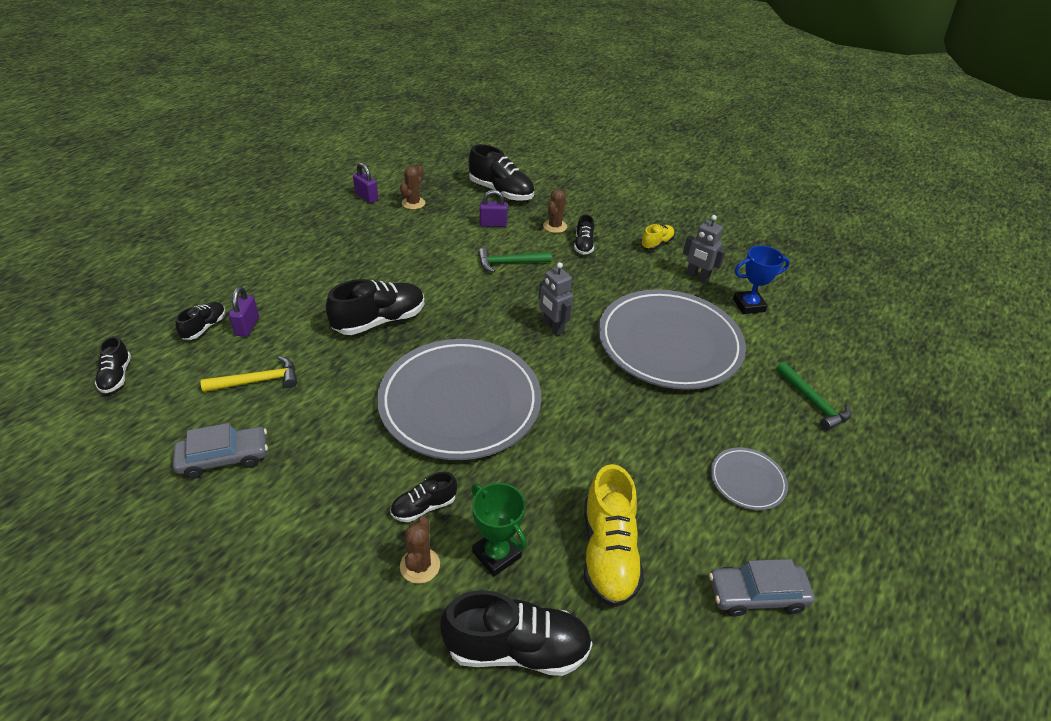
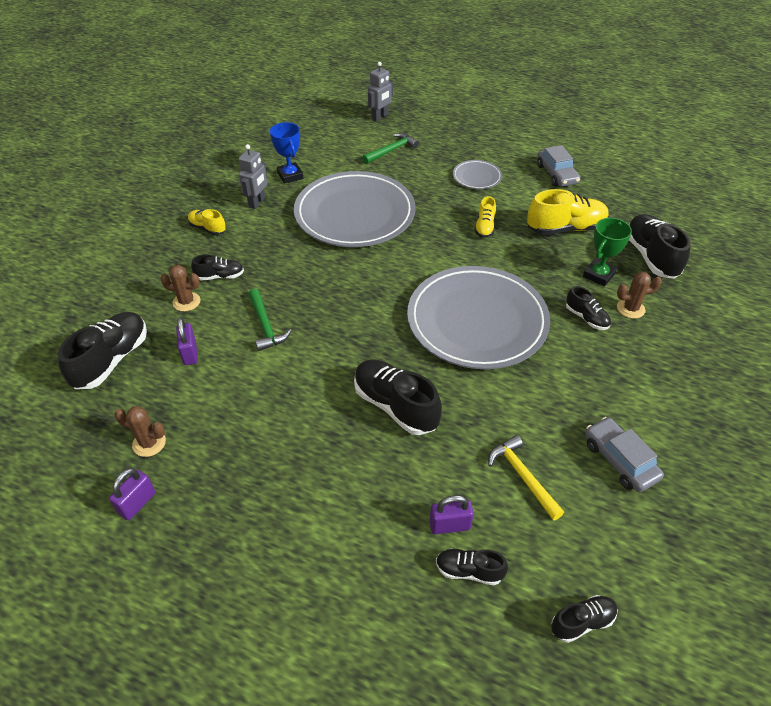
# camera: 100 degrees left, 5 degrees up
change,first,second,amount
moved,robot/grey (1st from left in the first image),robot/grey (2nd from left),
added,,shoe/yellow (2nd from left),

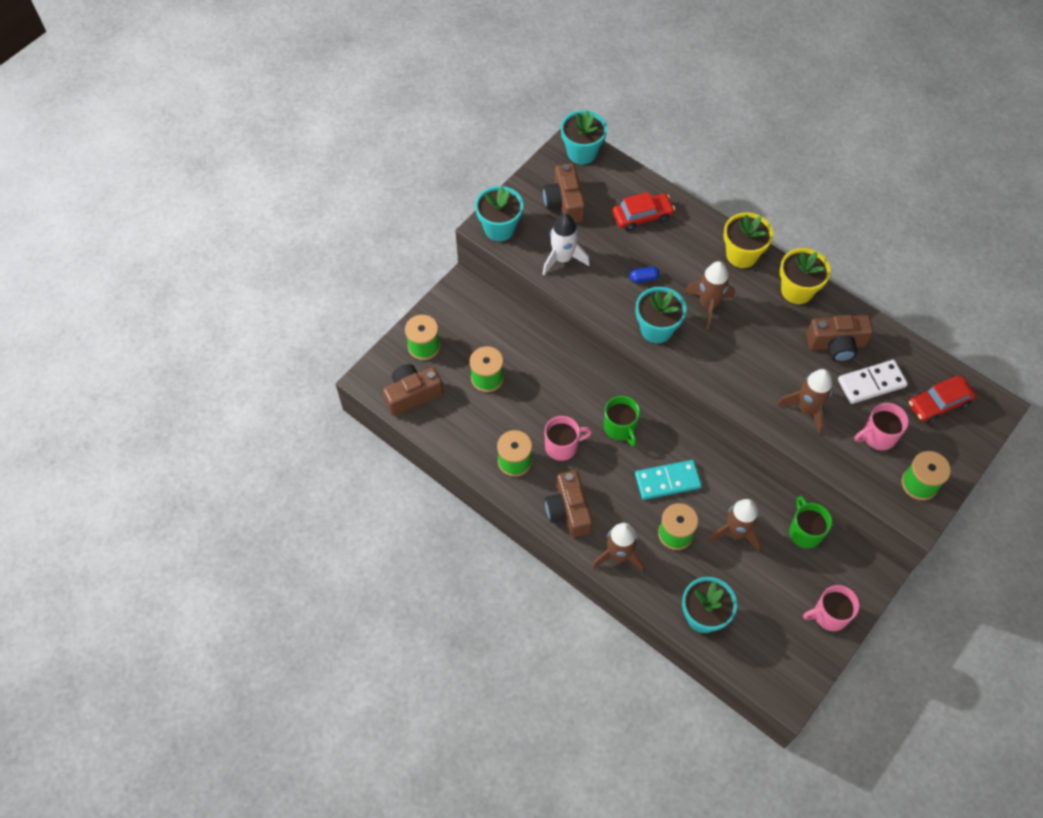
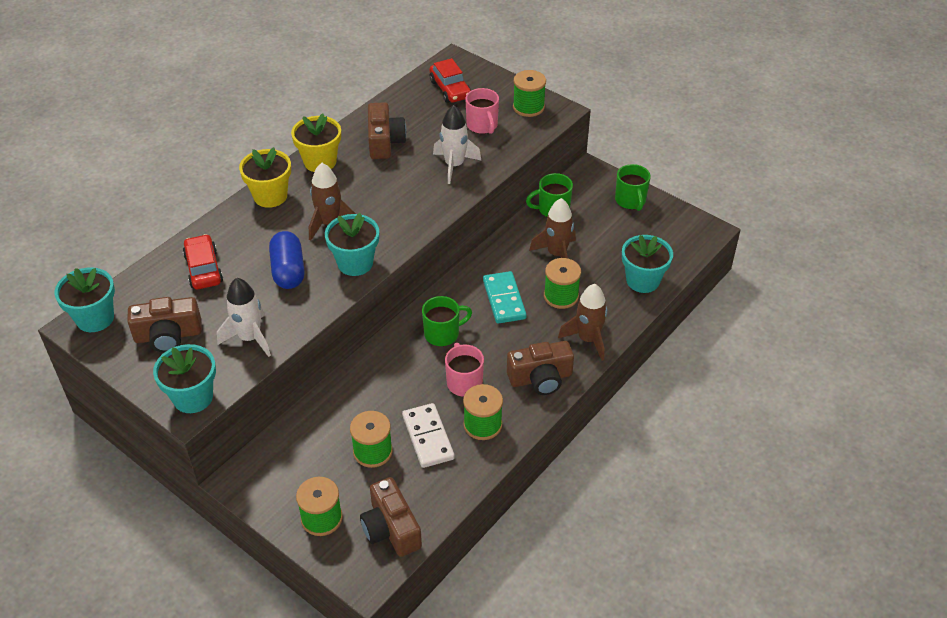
# camera: 90 degrees left, 15 degrees down
change,first,second,amount
resized,capsule/blue,,x2.05
moved,domino/white,,
recoloured,rocket/brown (4th from left),rocket/white (2nd from left),
recoloured,mug/pink (2nd from left),mug/green (3rd from left),

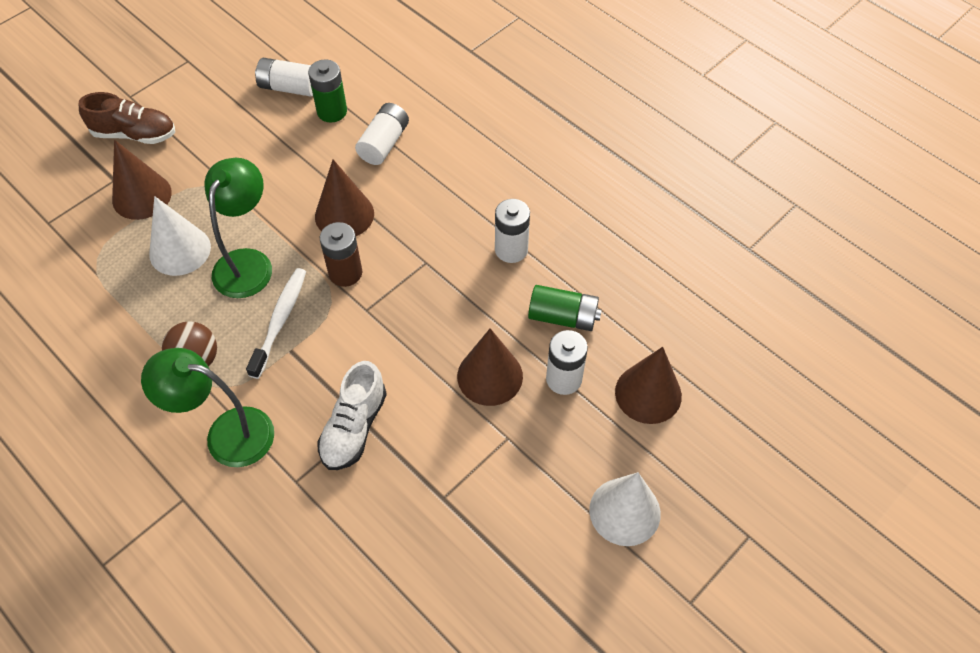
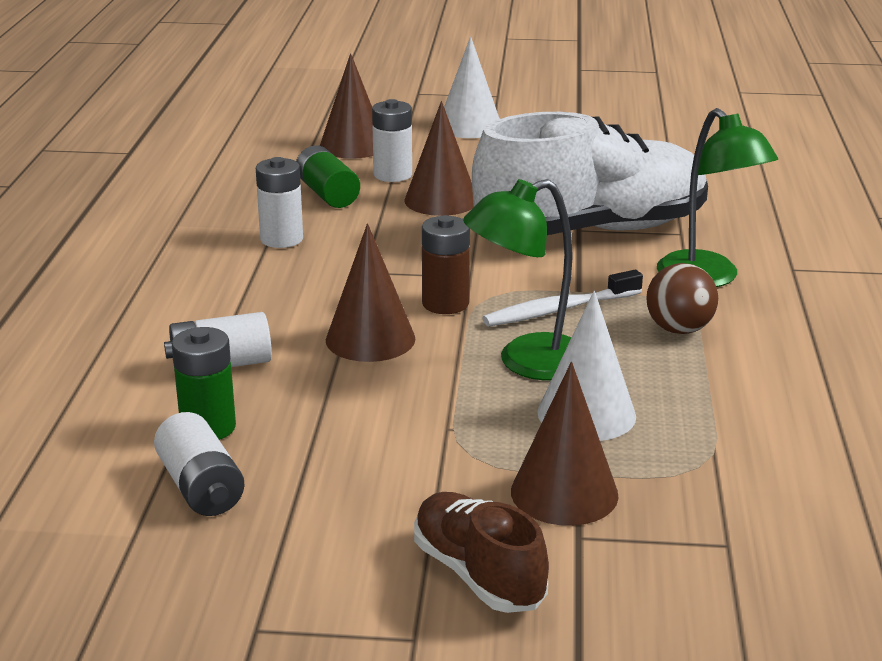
# camera: 130 degrees left, 30 degrees down
change,first,second,amount
resized,shoe/white,,x2.02

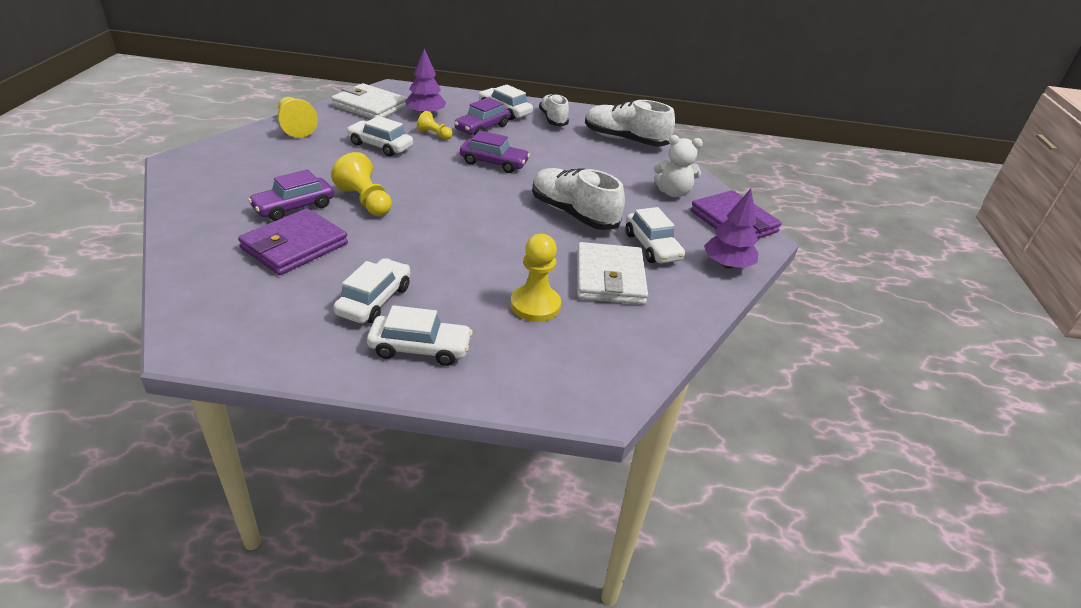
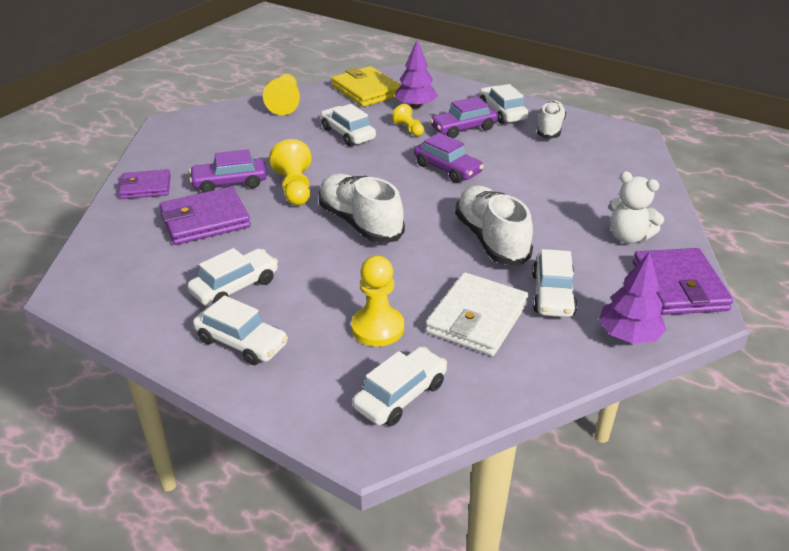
# camera: 30 degrees right, 0 degrees up
change,first,second,amount
added,,wallet/purple (1st from left),
moved,shoe/white (3rd from left in the first image),shoe/white (1st from left),
recoloured,wallet/white (1st from left),wallet/yellow,
added,,car/white (4th from left),

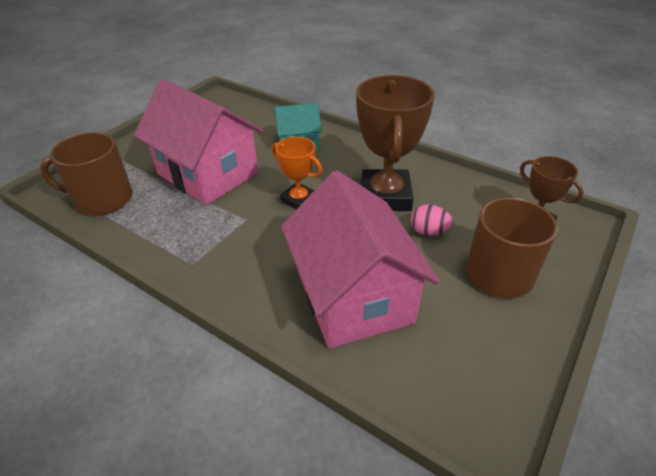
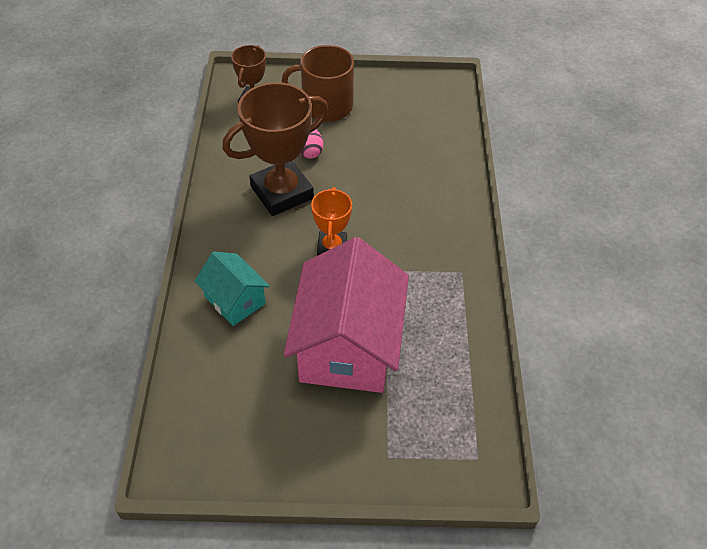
# camera: 125 degrees left, 10 degrees up
change,first,second,amount
removed,mug/brown (1st from left),,
removed,house/pink (2nd from left),,

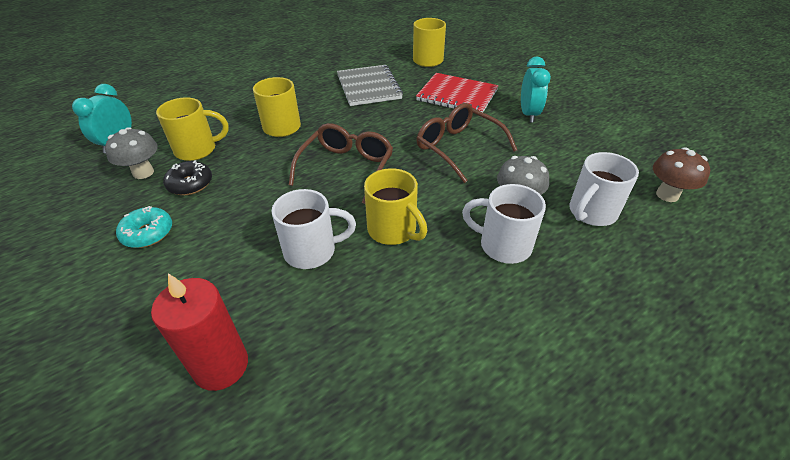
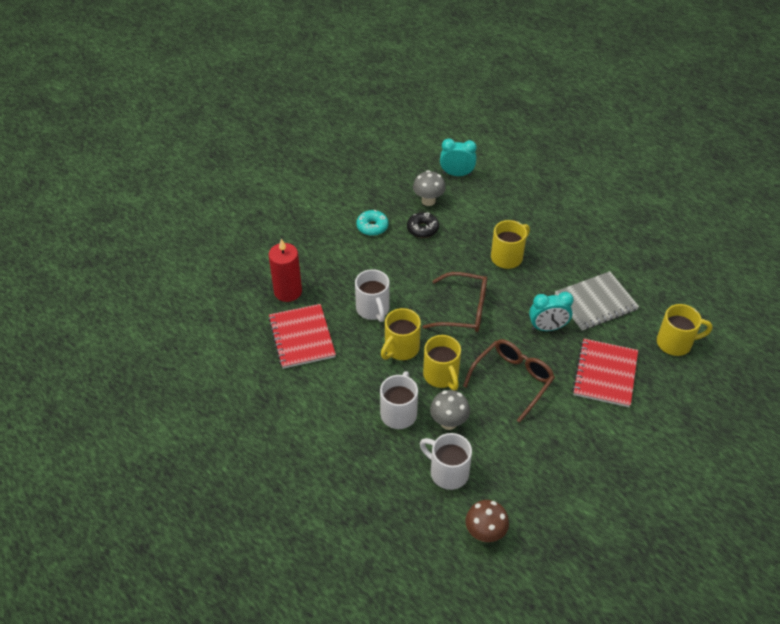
# camera: 80 degrees right, 5 degrees up
change,first,second,amount
added,,notebook/red (1st from left),
moved,mug/yellow (1st from left in the first image),mug/yellow (2nd from left),
moved,clock/turquoise (2nd from left),,

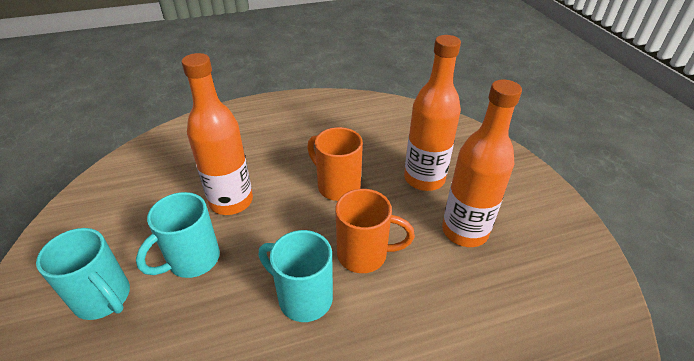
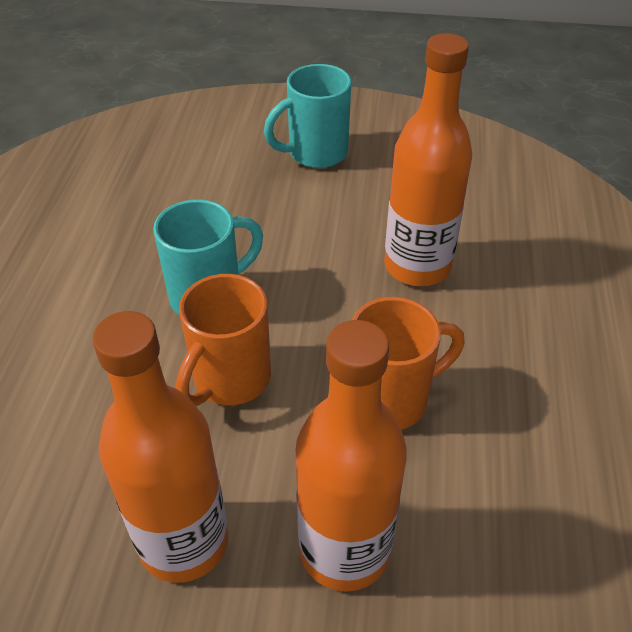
# camera: 115 degrees right, 5 degrees up
change,first,second,amount
removed,mug/turquoise (2nd from left),,

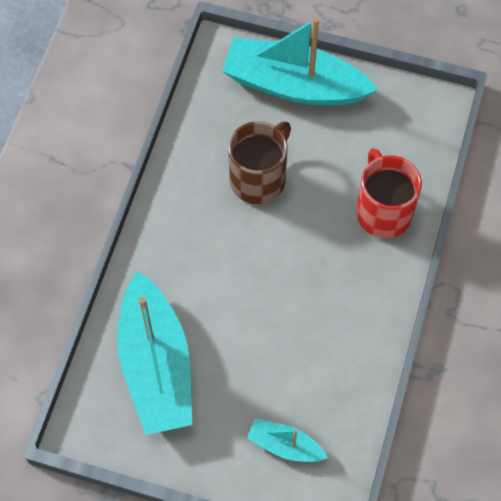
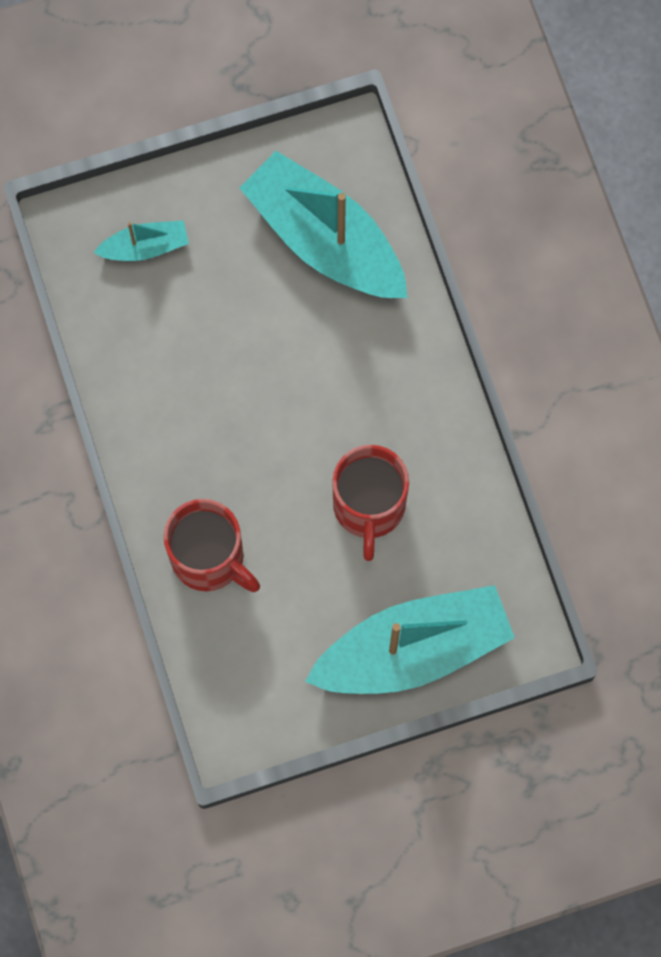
# camera: 145 degrees right, 10 degrees up
change,first,second,amount
recoloured,mug/brown,mug/red (2nd from left),

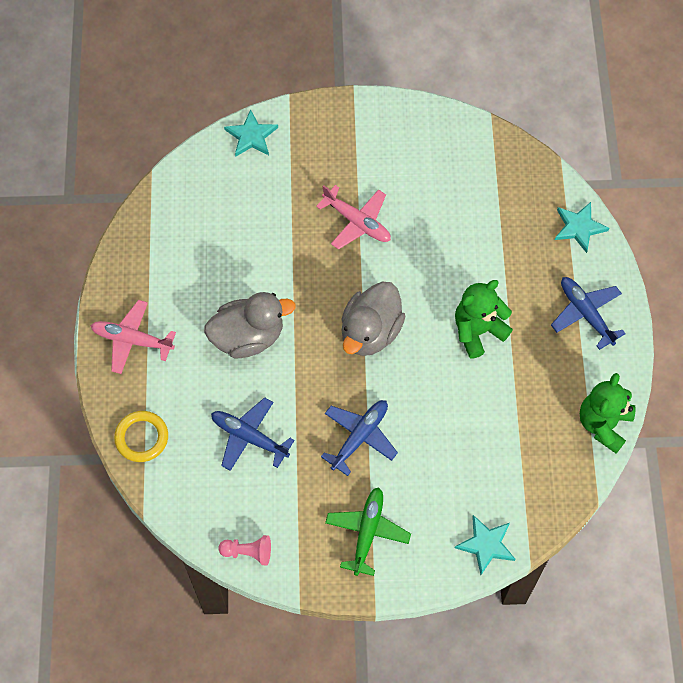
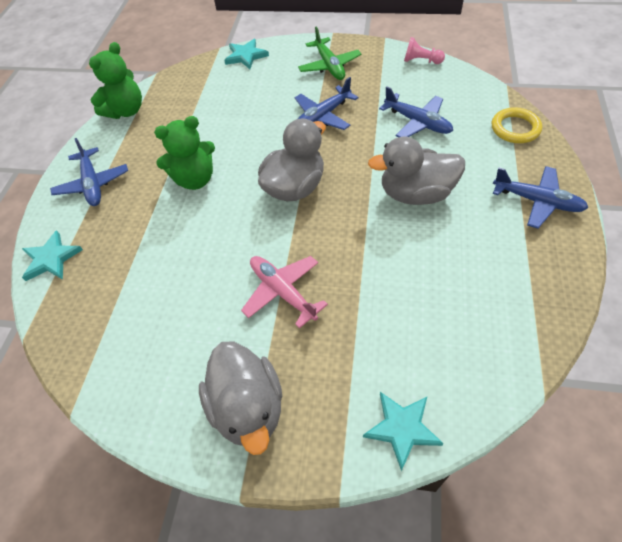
# camera: 165 degrees left, 10 degrees down
change,first,second,amount
added,,duck/grey (1st from left),
turned,plane/green,,45 degrees counterclockwise
recoloured,plane/pink (1st from left),plane/blue (4th from left),

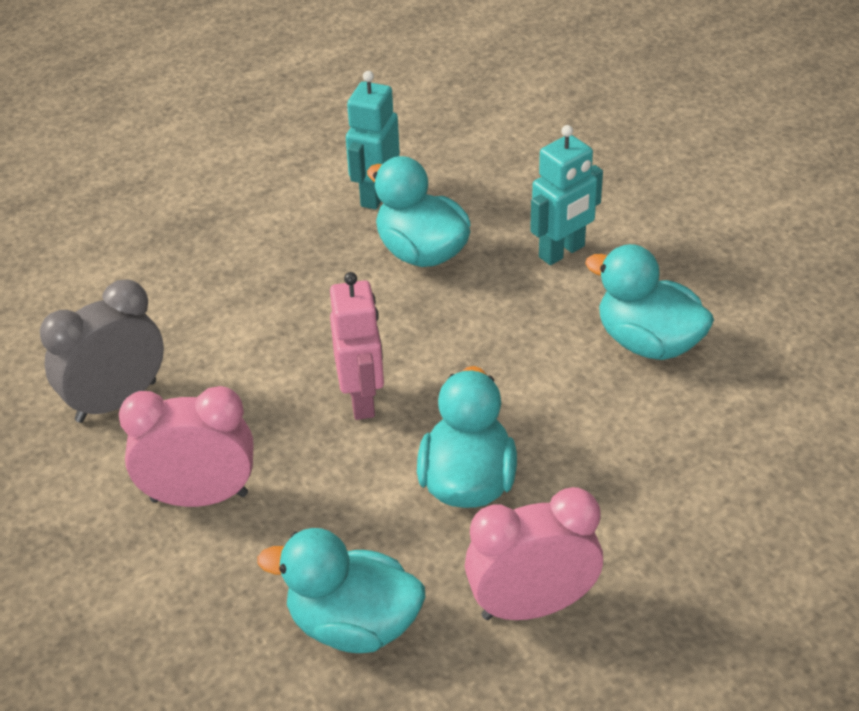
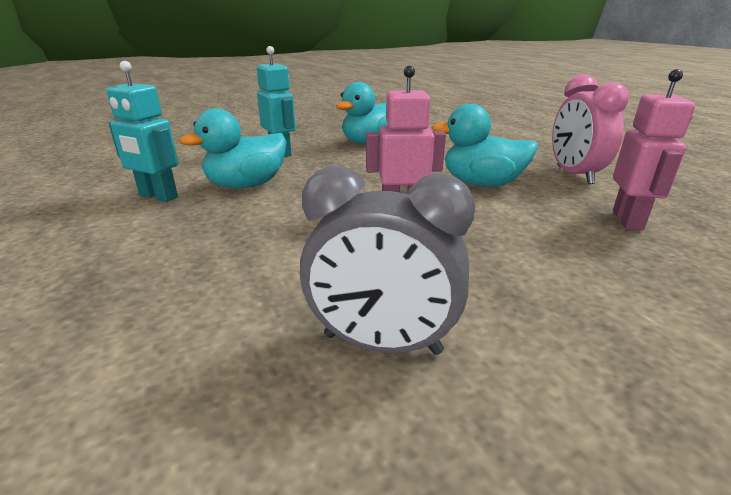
# camera: 85 degrees left, 15 degrees down
change,first,second,amount
turned,clock/grey,,45 degrees counterclockwise
replaced,duck/turquoise (1st from left),robot/pink (2nd from left),
removed,clock/pink (1st from left),,

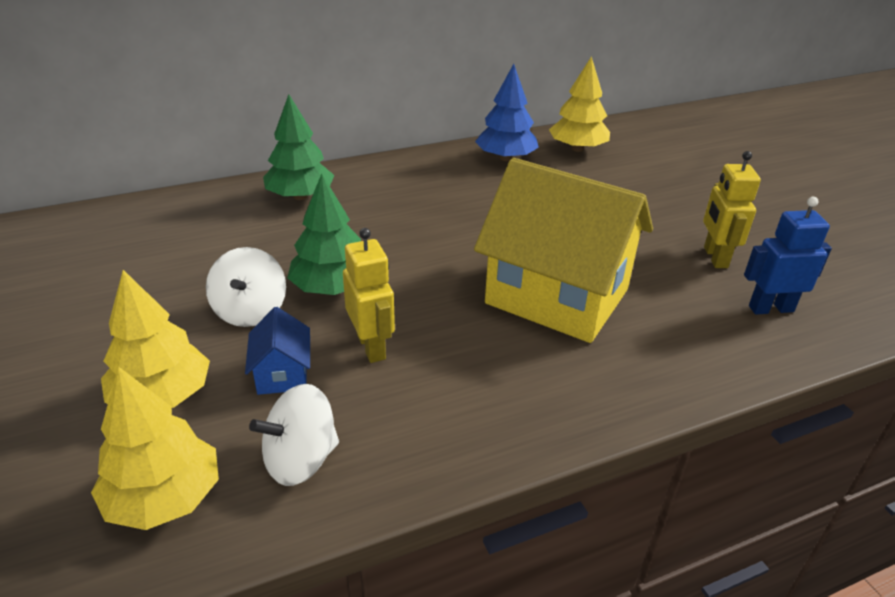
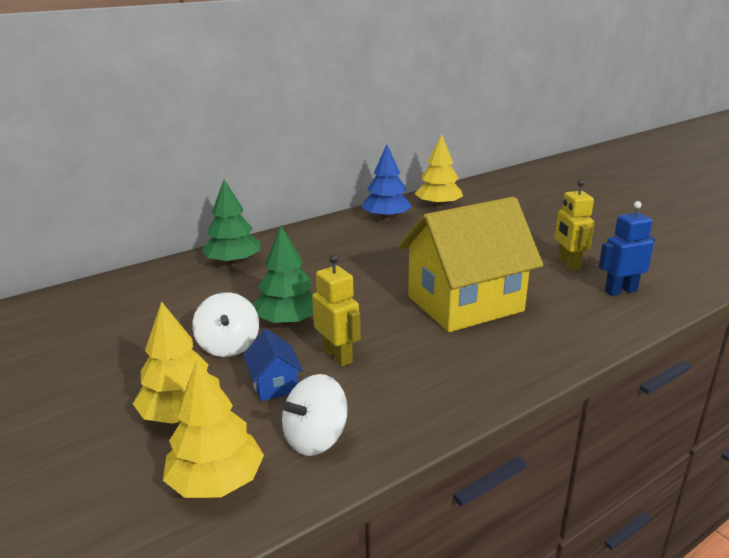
# camera: 10 degrees left, 10 degrees down
change,first,second,amount
turned,house/yellow,,45 degrees counterclockwise

